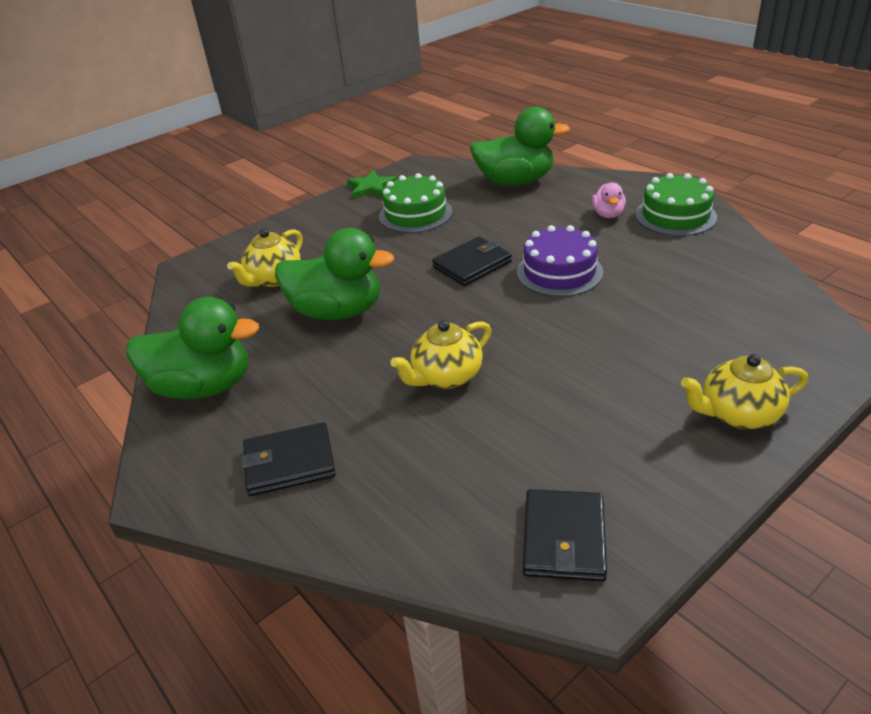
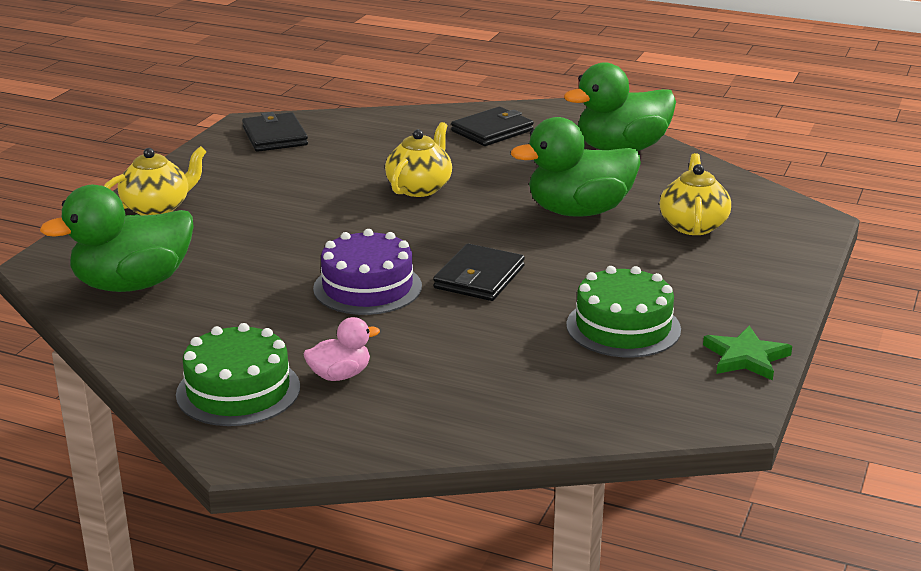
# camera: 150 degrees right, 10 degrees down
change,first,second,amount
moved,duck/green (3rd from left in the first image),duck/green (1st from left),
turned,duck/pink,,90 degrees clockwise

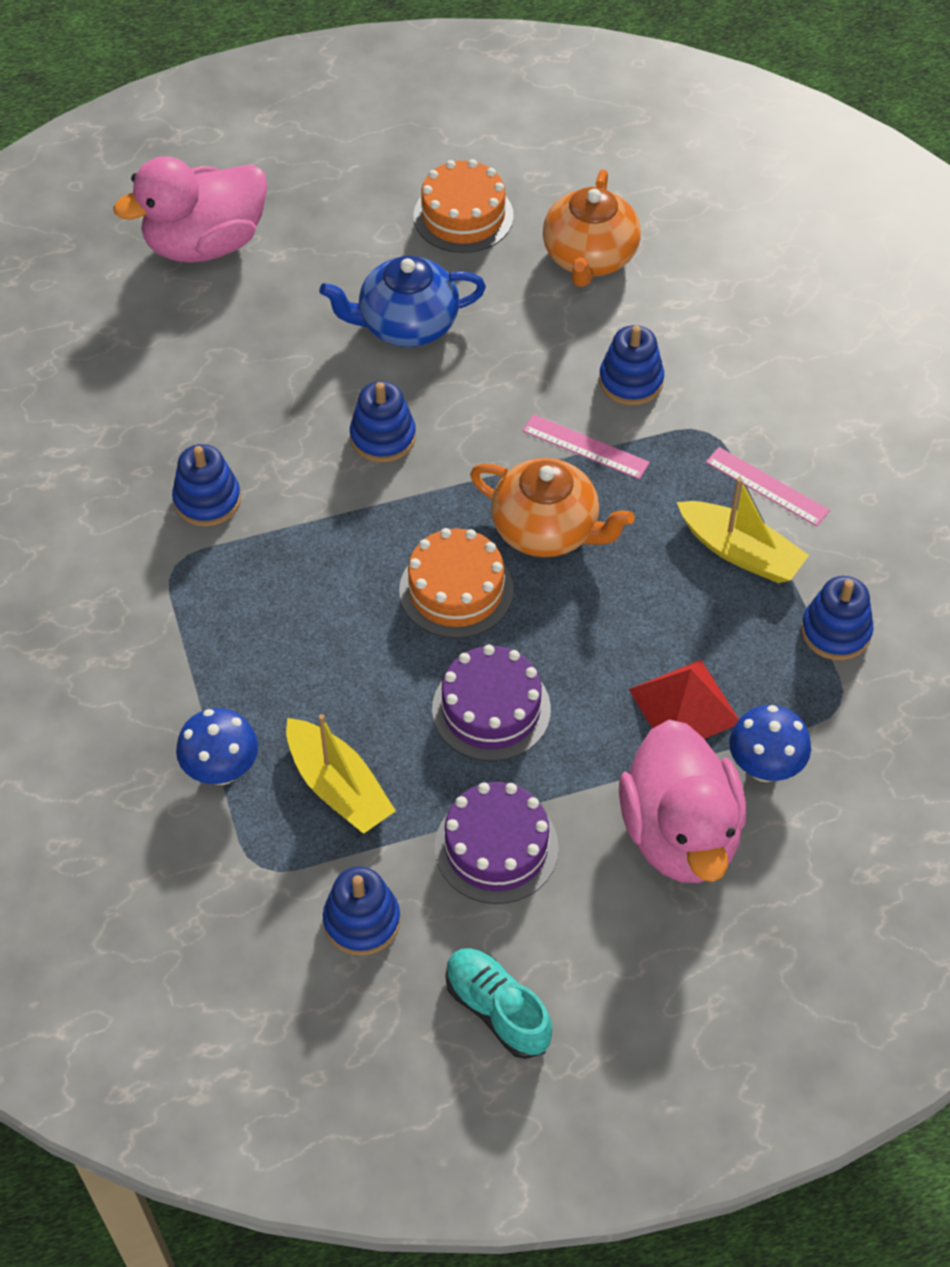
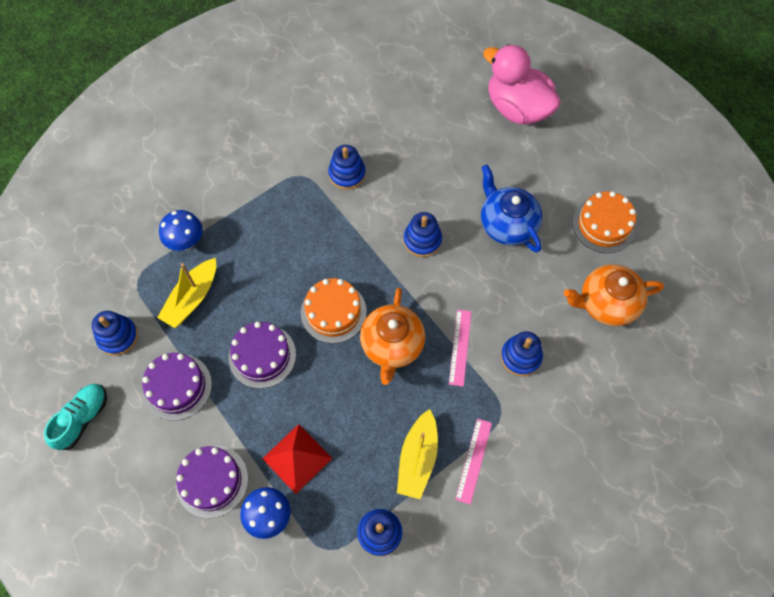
# camera: 70 degrees right, 10 degrees up
change,first,second,amount
replaced,duck/pink (2nd from left),cake/purple (2nd from left),

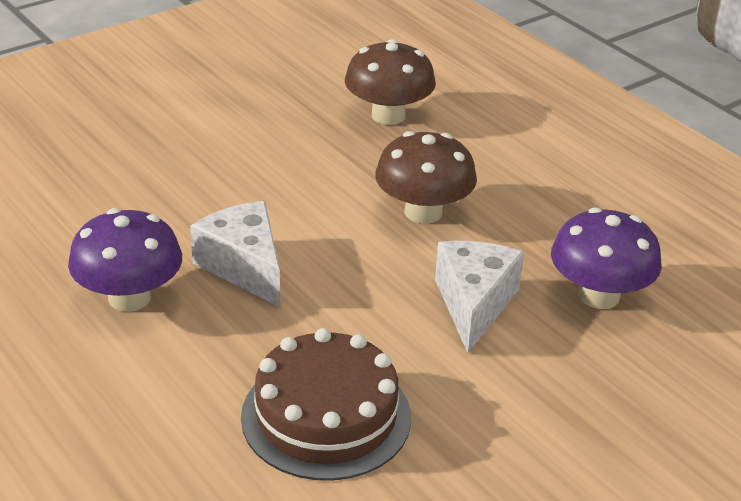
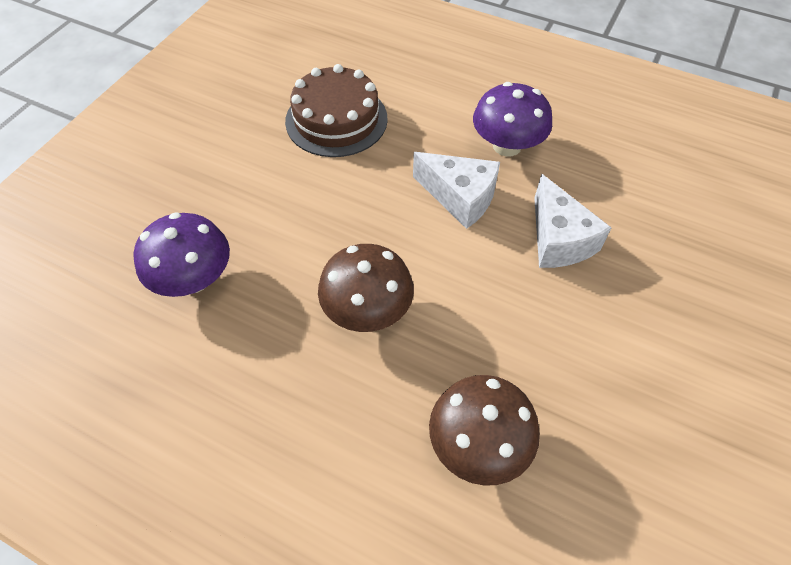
# camera: 155 degrees right, 20 degrees up
change,first,second,amount
moved,cheese/white (2nd from left),,

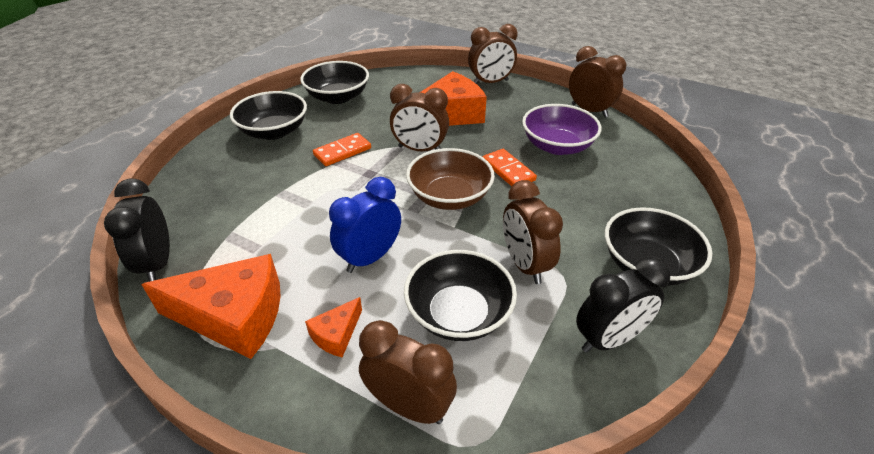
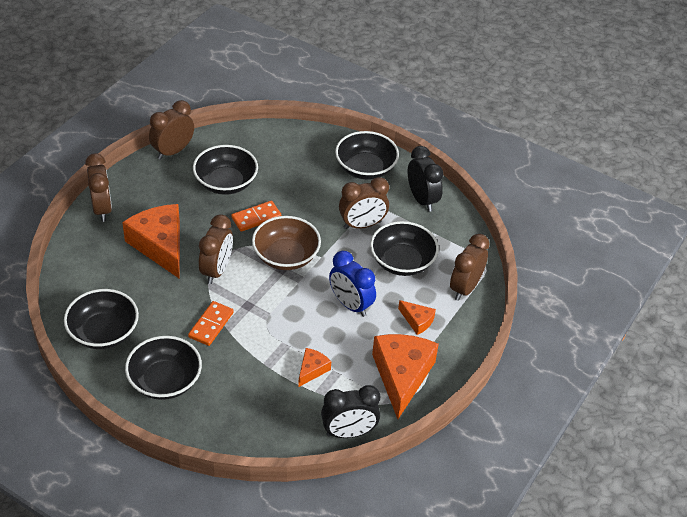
# camera: 90 degrees left, 5 degrees up
change,first,second,amount
turned,domino/orange (1st from left),,60 degrees clockwise
recoloured,bowl/purple,bowl/black (3rd from left),
added,,cheese/orange (2nd from left),

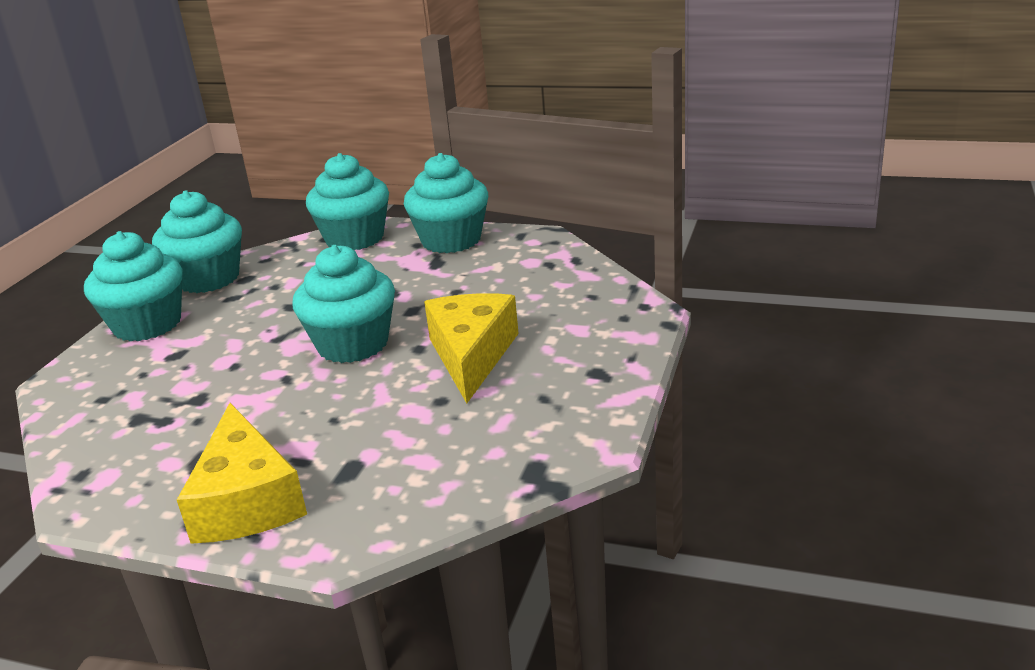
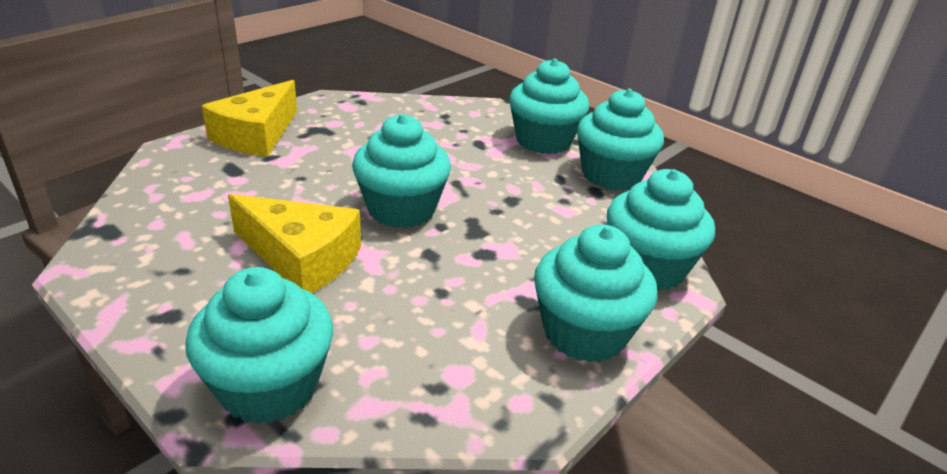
# camera: 110 degrees right, 5 degrees up
change,first,second,amount
added,,cupcake/turquoise (1st from left),
turned,cheese/yellow (1st from left),,75 degrees counterclockwise

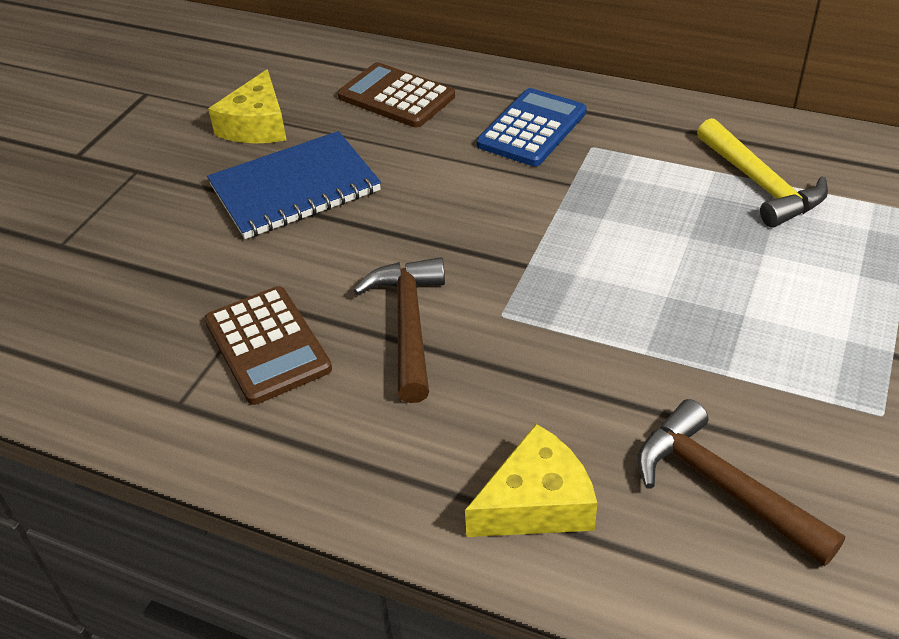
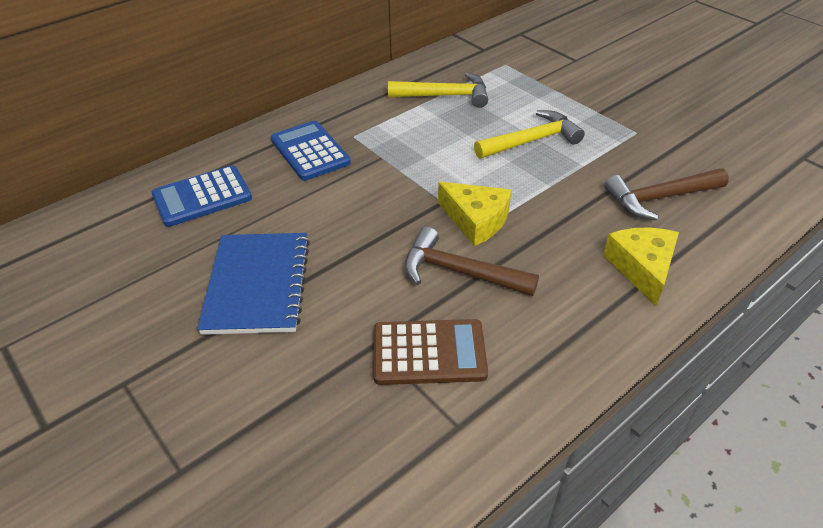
# camera: 65 degrees left, 0 degrees up
change,first,second,amount
recoloured,calculator/brown (2nd from left),calculator/blue (1st from left),
moved,cheese/yellow (1st from left),,
added,,hammer/yellow (2nd from left),

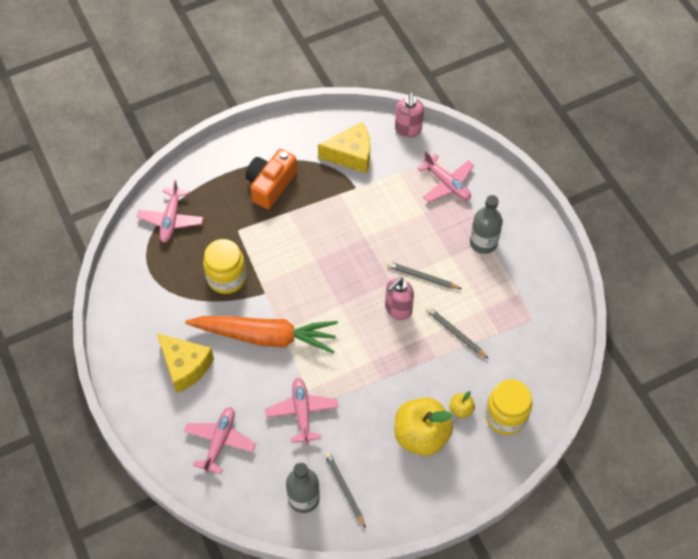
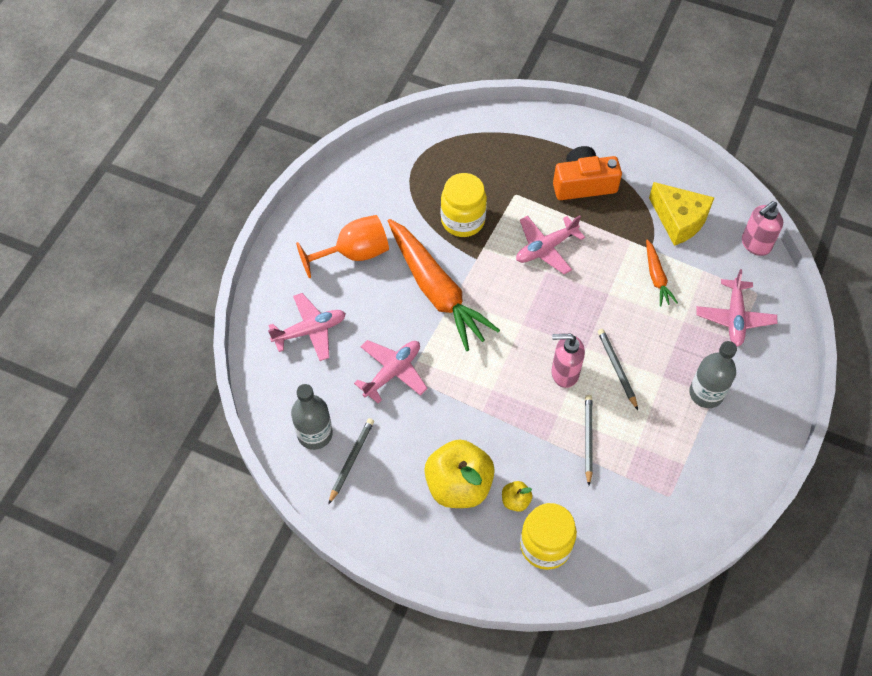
# camera: 50 degrees right, 0 degrees up
change,first,second,amount
replaced,cheese/yellow (1st from left),goblet/orange,
moved,plane/pink (1st from left in the first image),plane/pink (3rd from left),
added,,carrot/orange (2nd from left),

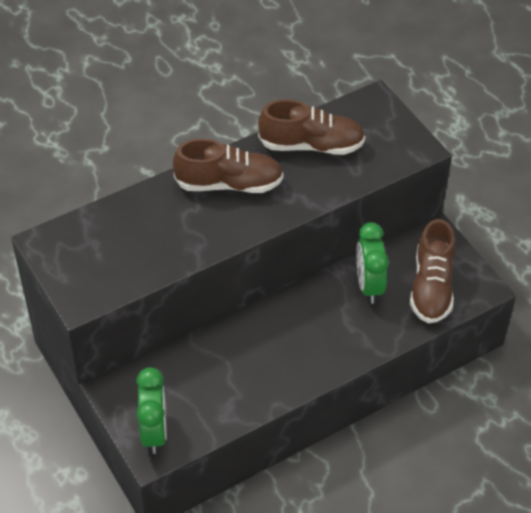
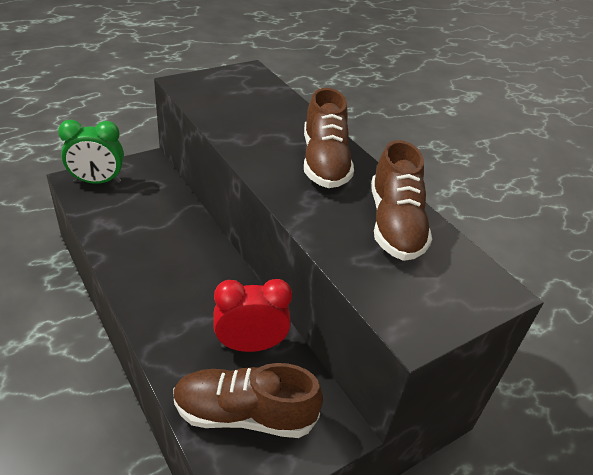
# camera: 85 degrees right, 10 degrees down
change,first,second,amount
recoloured,clock/green (2nd from left),clock/red,

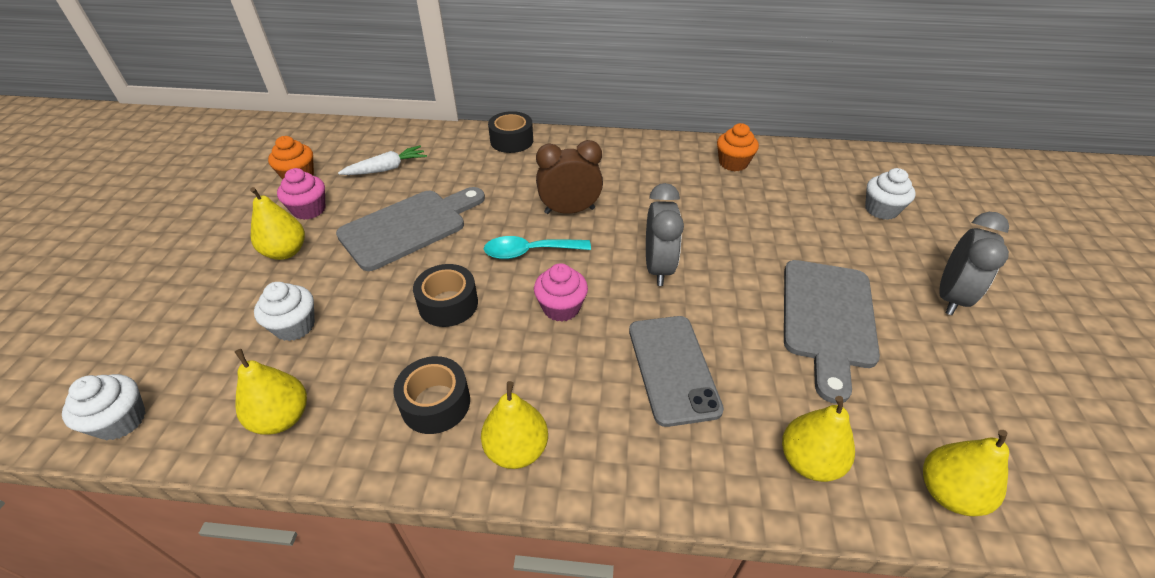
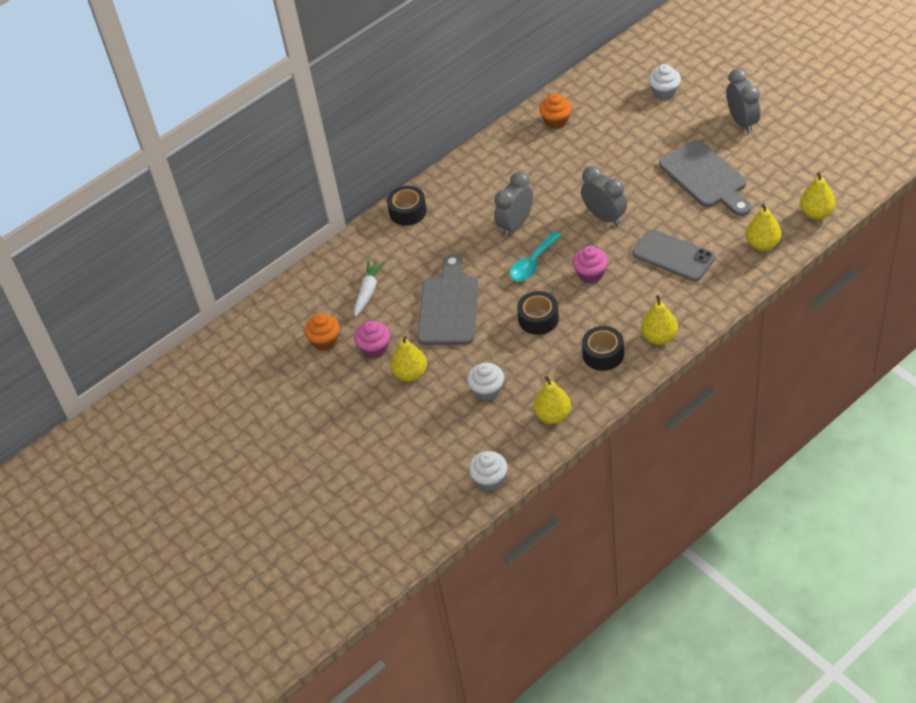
# camera: 40 degrees left, 5 degrees up
change,first,second,amount
recoloured,clock/brown,clock/grey (1st from left),

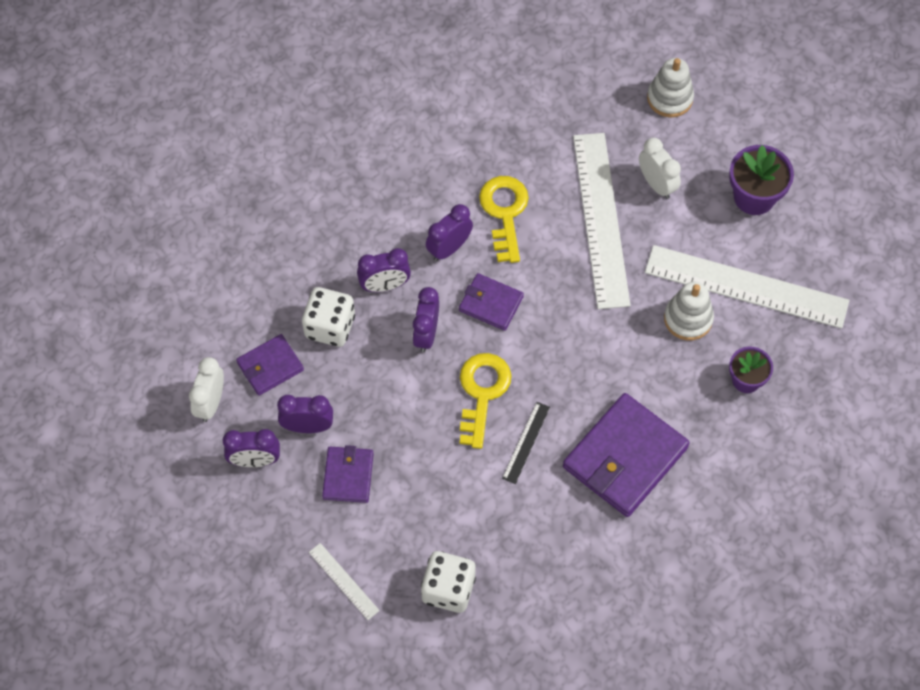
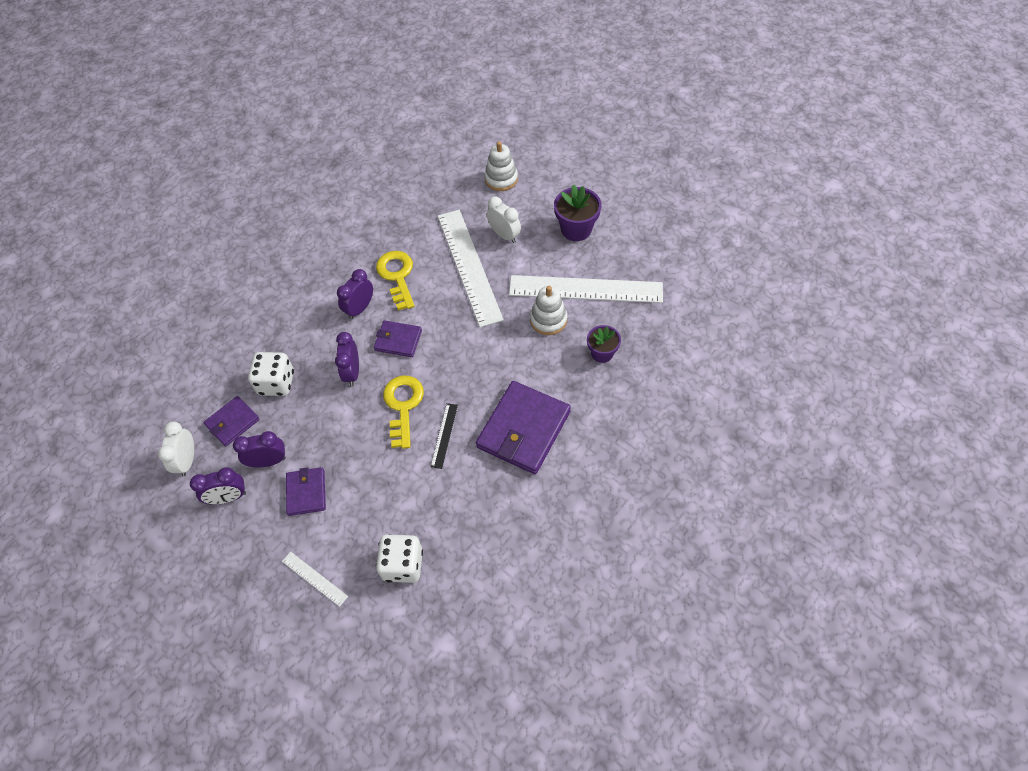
# camera: 10 degrees left, 5 degrees down
change,first,second,amount
removed,clock/purple (3rd from left),,

